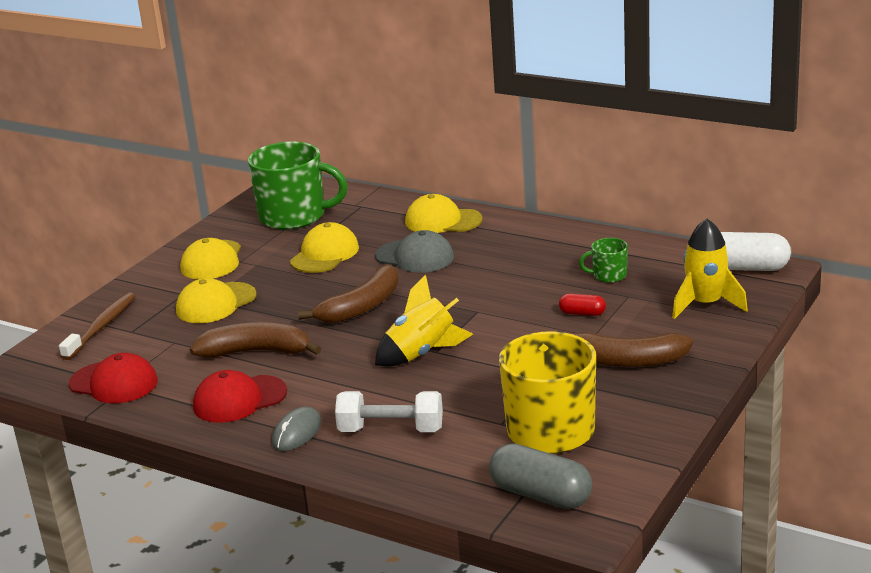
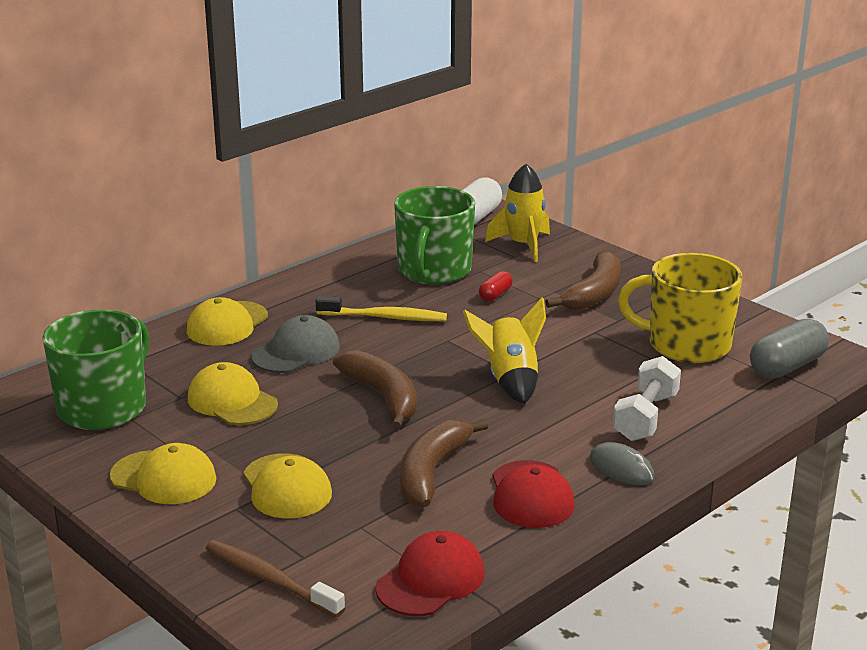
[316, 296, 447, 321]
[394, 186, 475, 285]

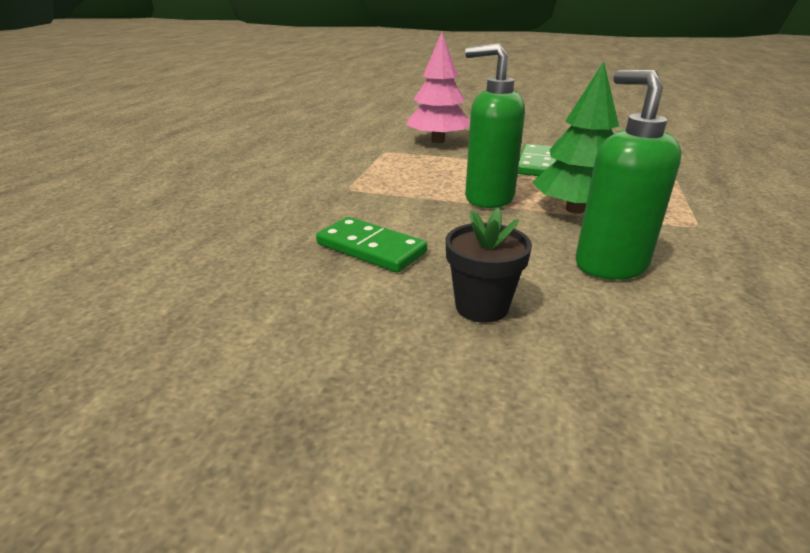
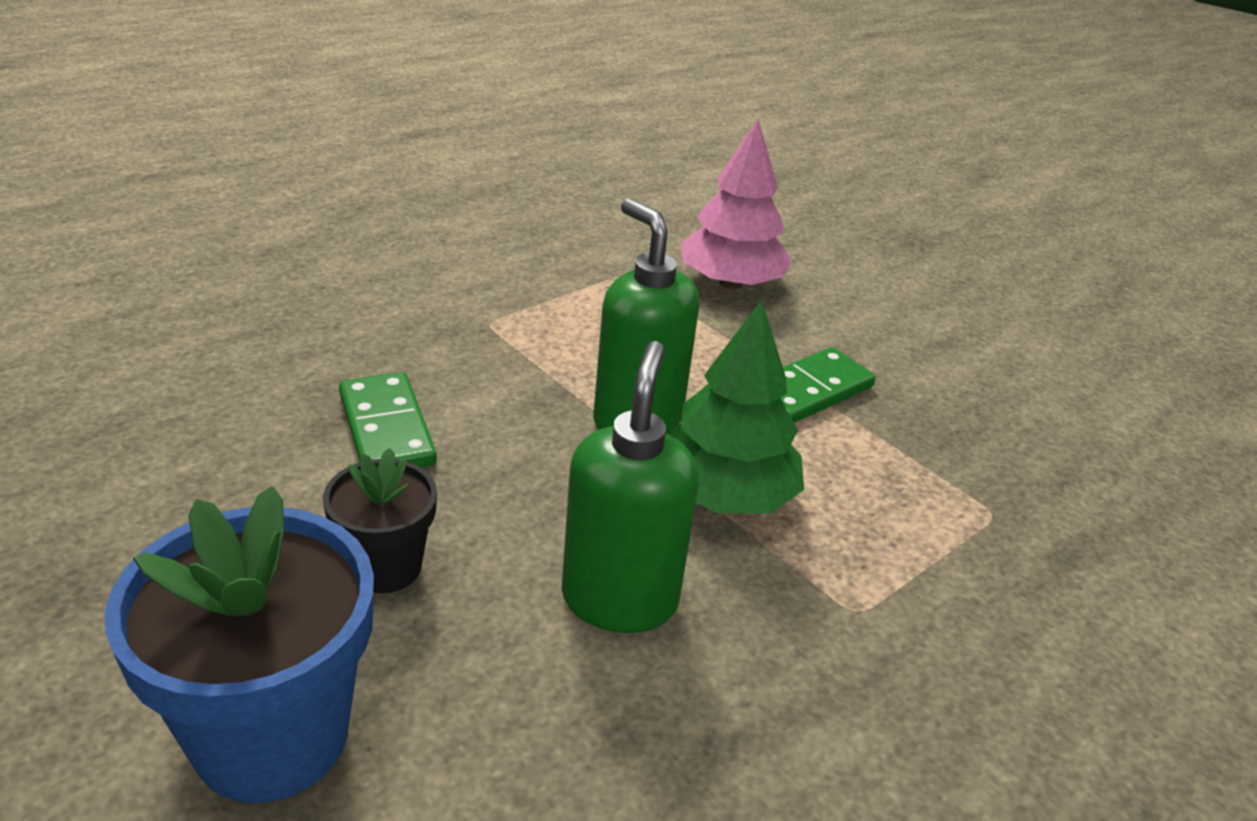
[105, 486, 374, 803]

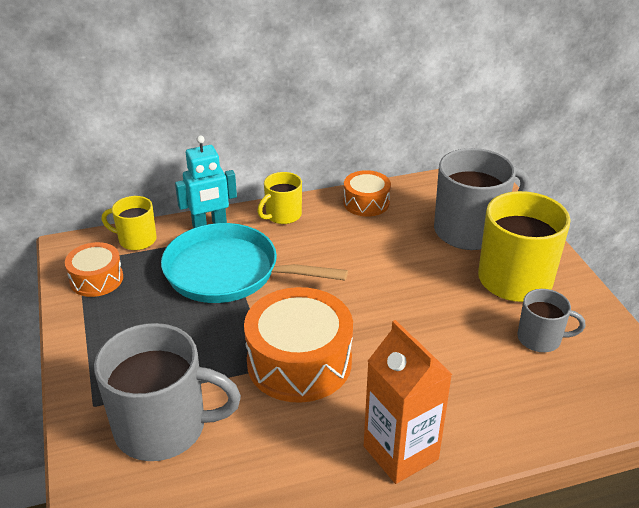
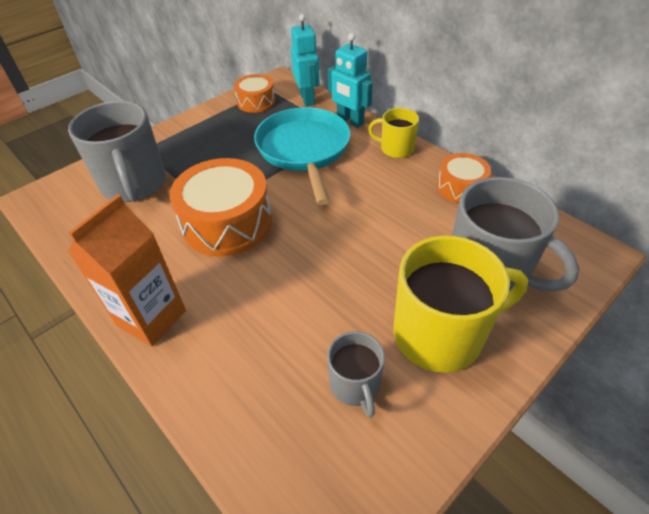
[291, 14, 319, 106]

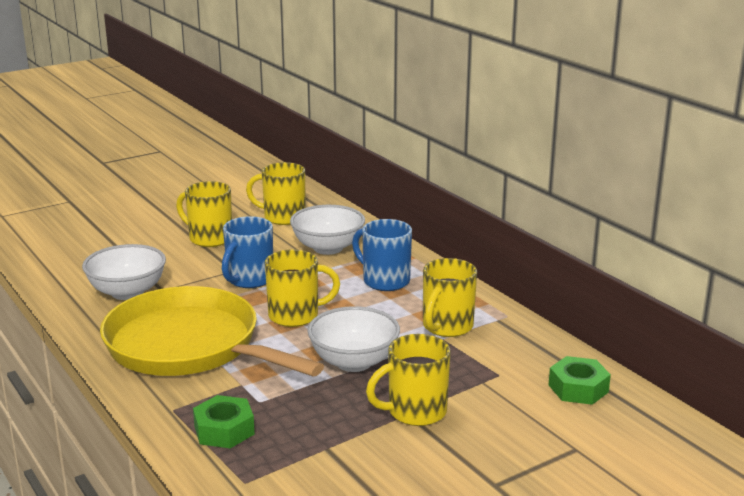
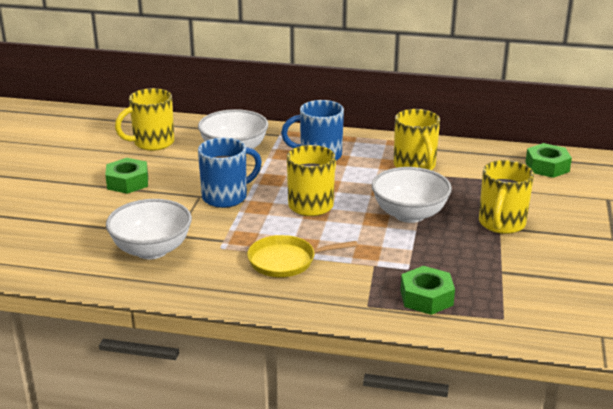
[105, 158, 148, 194]
[198, 138, 262, 208]
[247, 235, 358, 277]

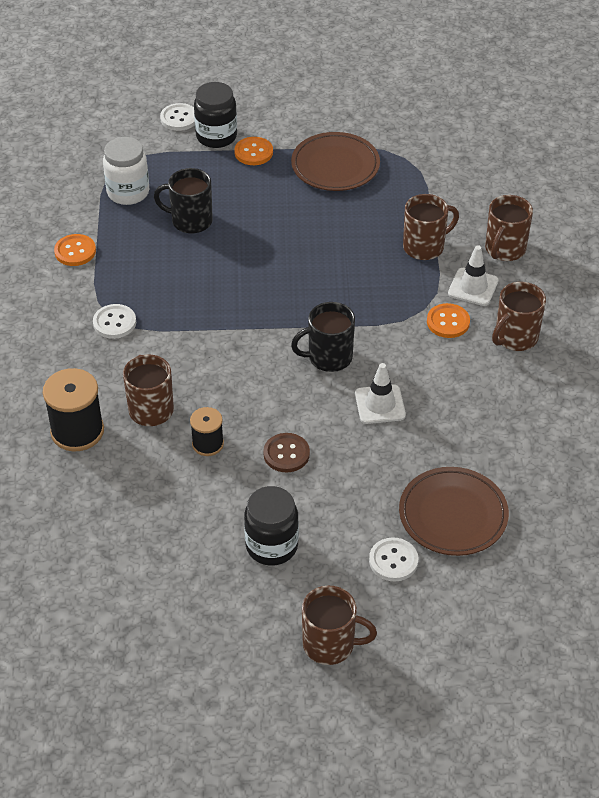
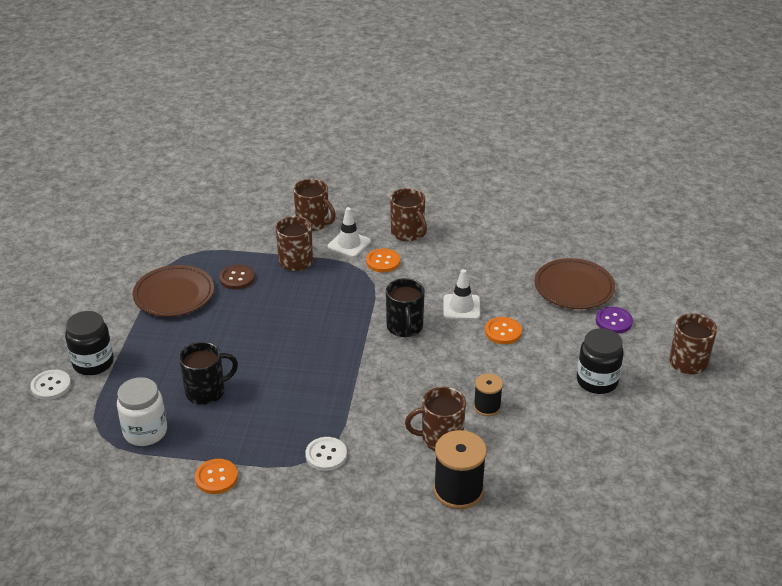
[485, 317, 522, 344]
[219, 265, 255, 290]
[596, 307, 633, 334]
[179, 342, 238, 405]

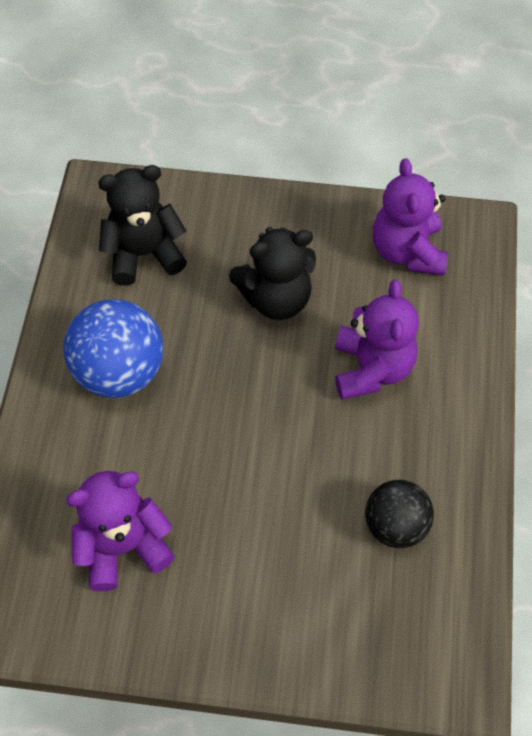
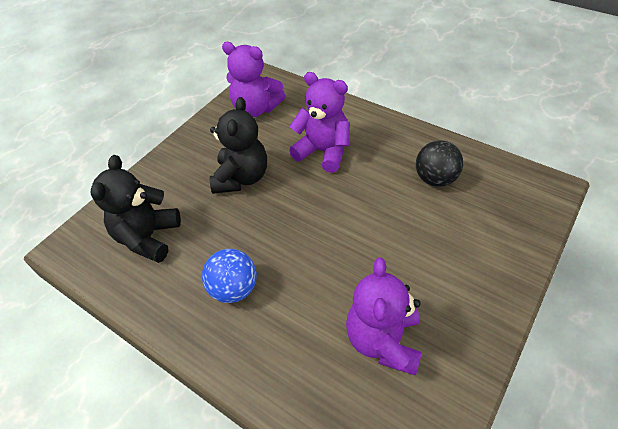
[202, 249, 257, 303]

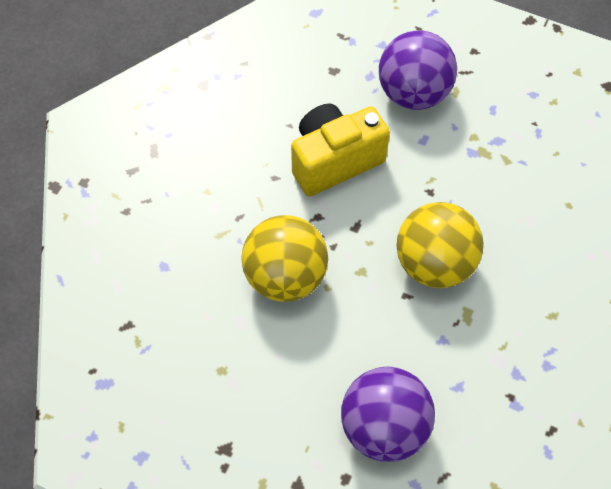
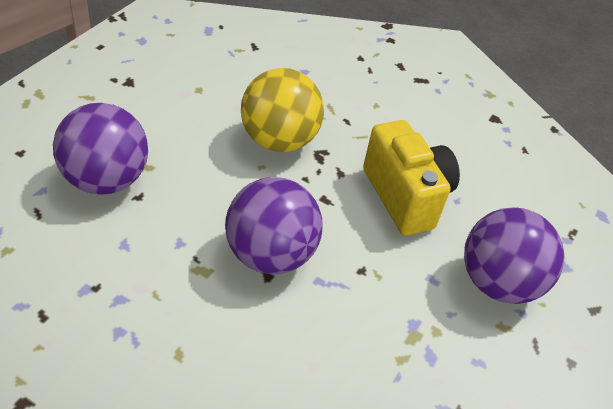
[225, 177, 322, 274]

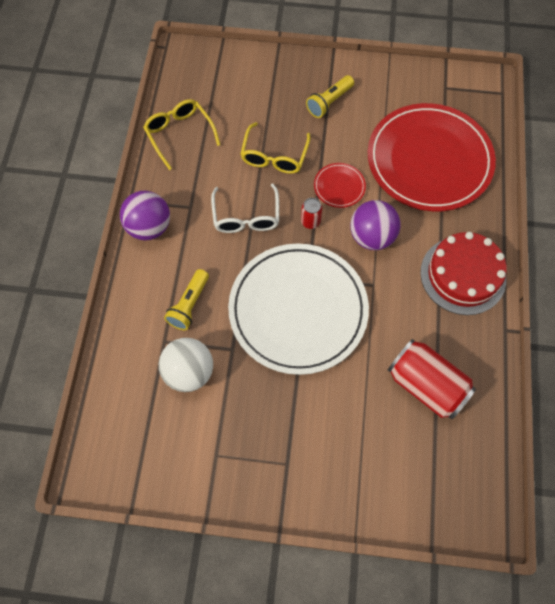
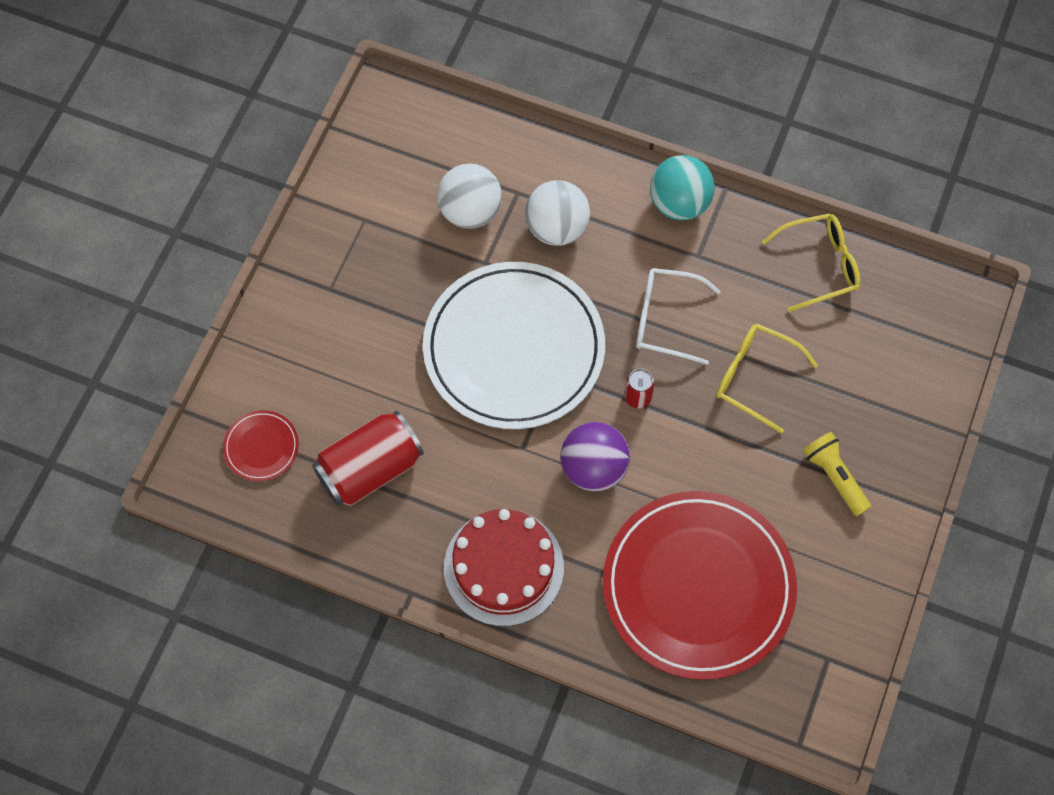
[223, 410, 299, 481]
[525, 180, 590, 246]
[650, 155, 715, 220]

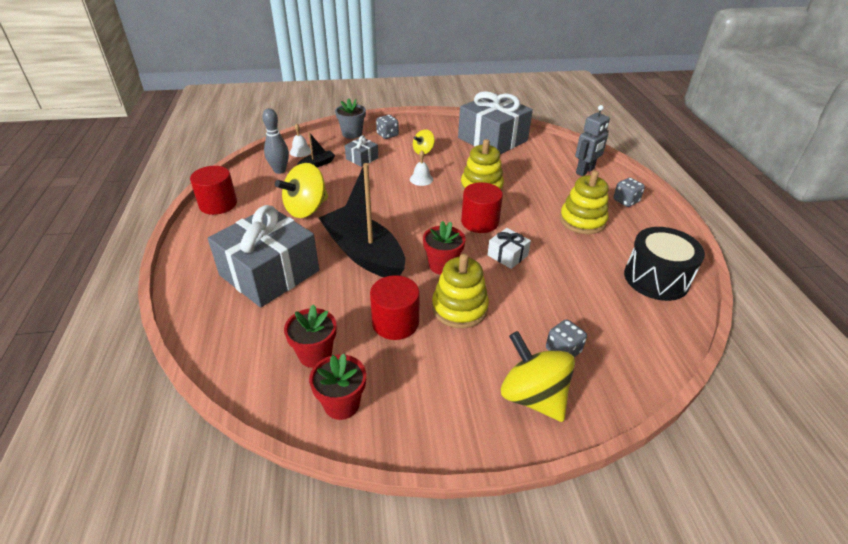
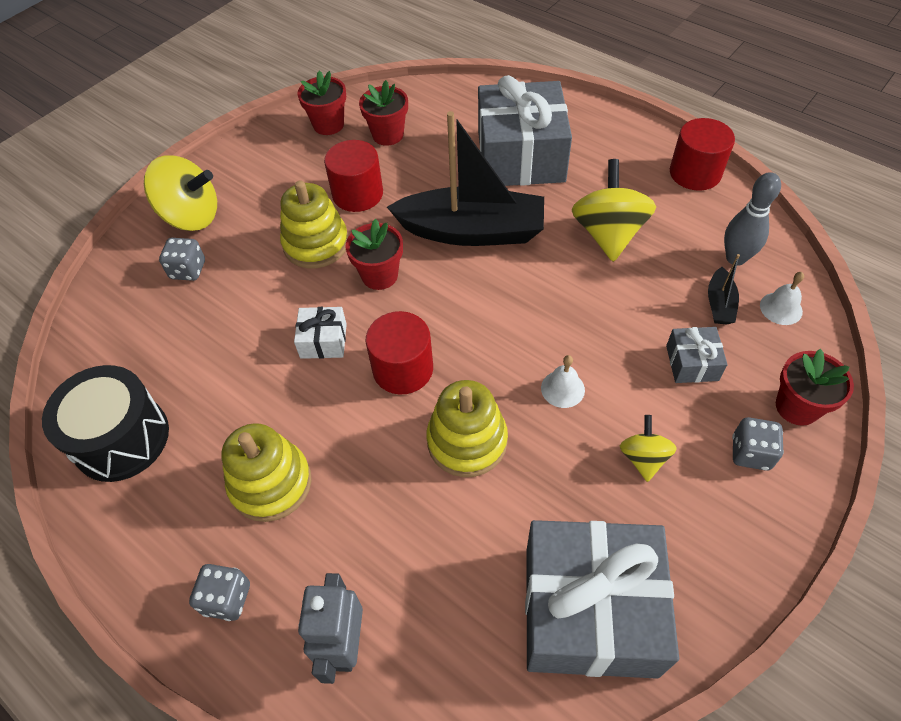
[776, 349, 854, 426]

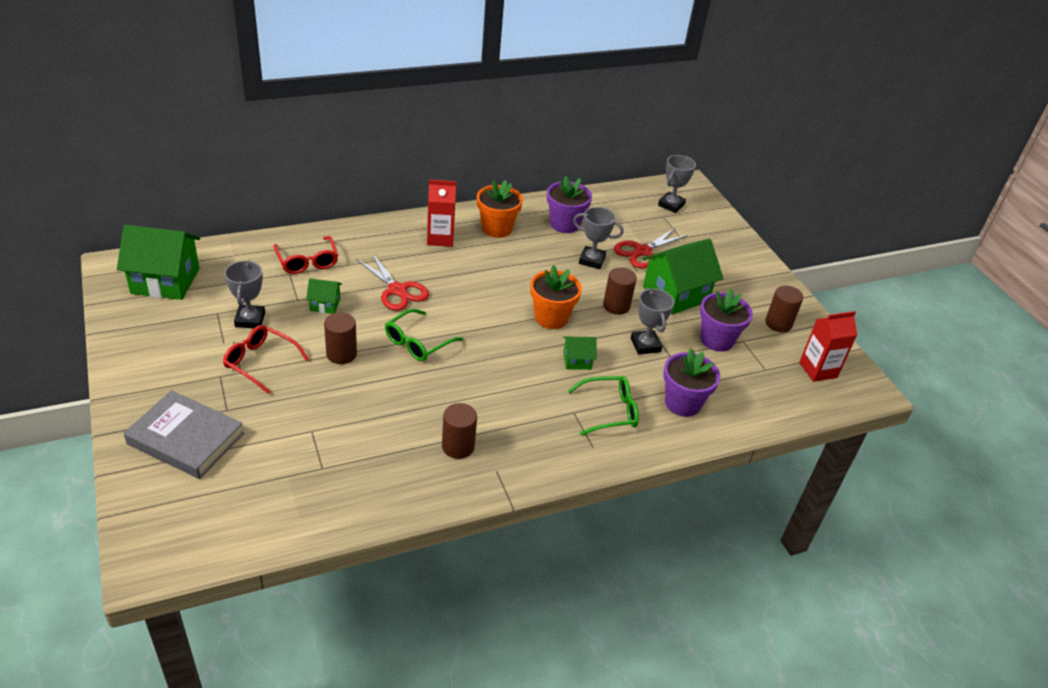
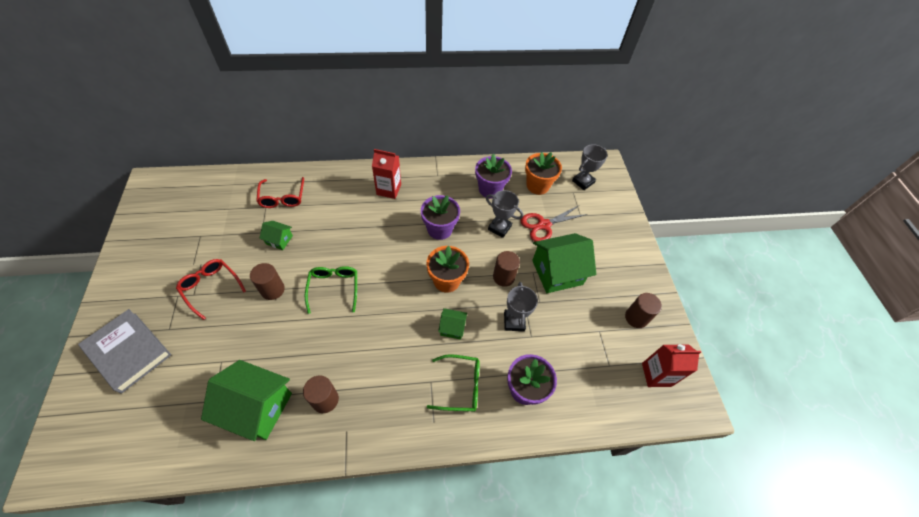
[224, 260, 265, 328] (first image)
[356, 253, 429, 311] (first image)
[201, 360, 292, 441]
[525, 152, 562, 195]
[421, 195, 460, 240]
[305, 266, 357, 314]

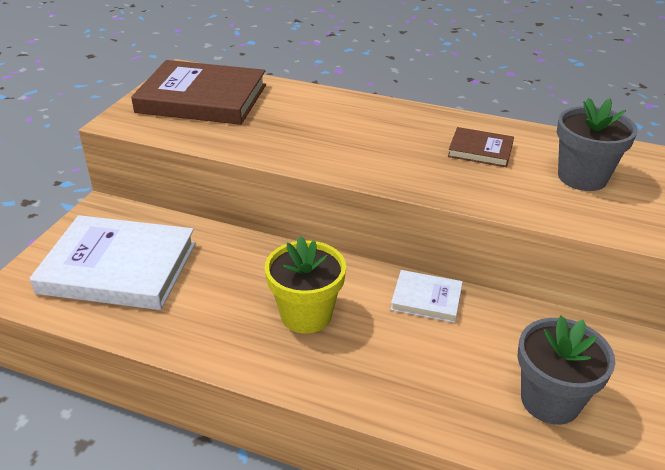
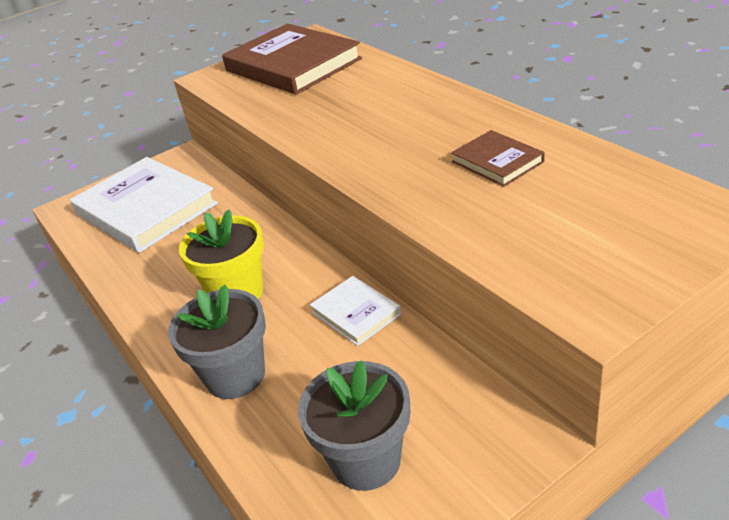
[168, 285, 266, 399]

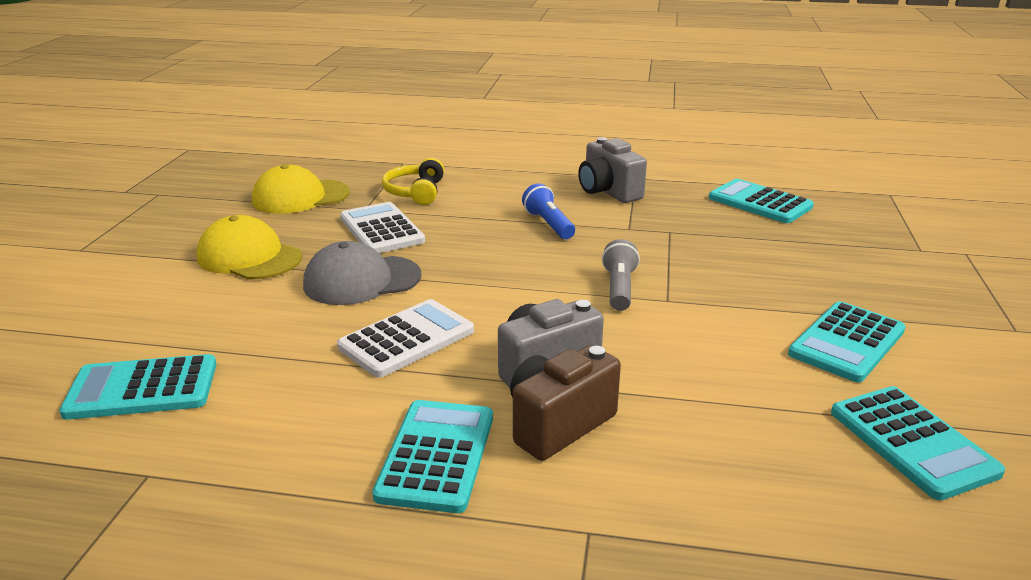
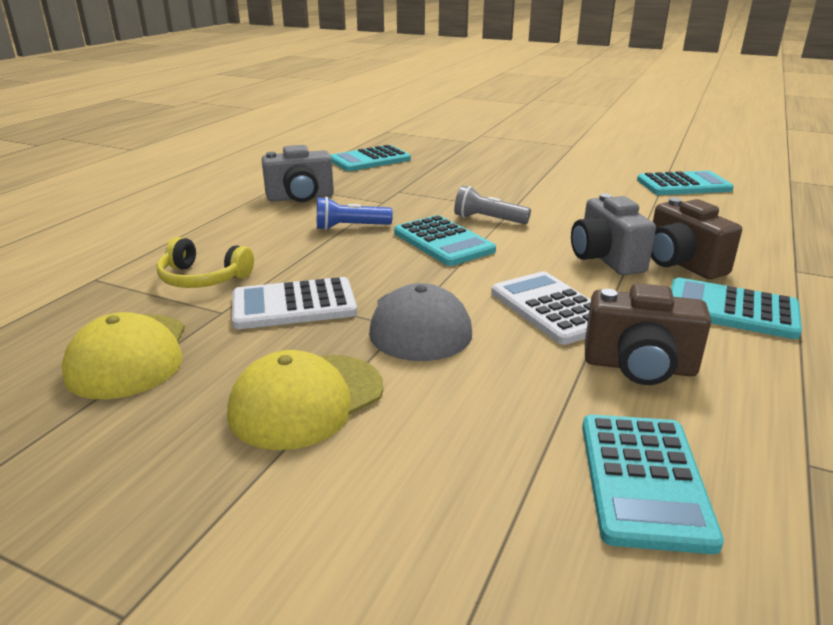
[585, 283, 711, 385]
[394, 215, 496, 266]

